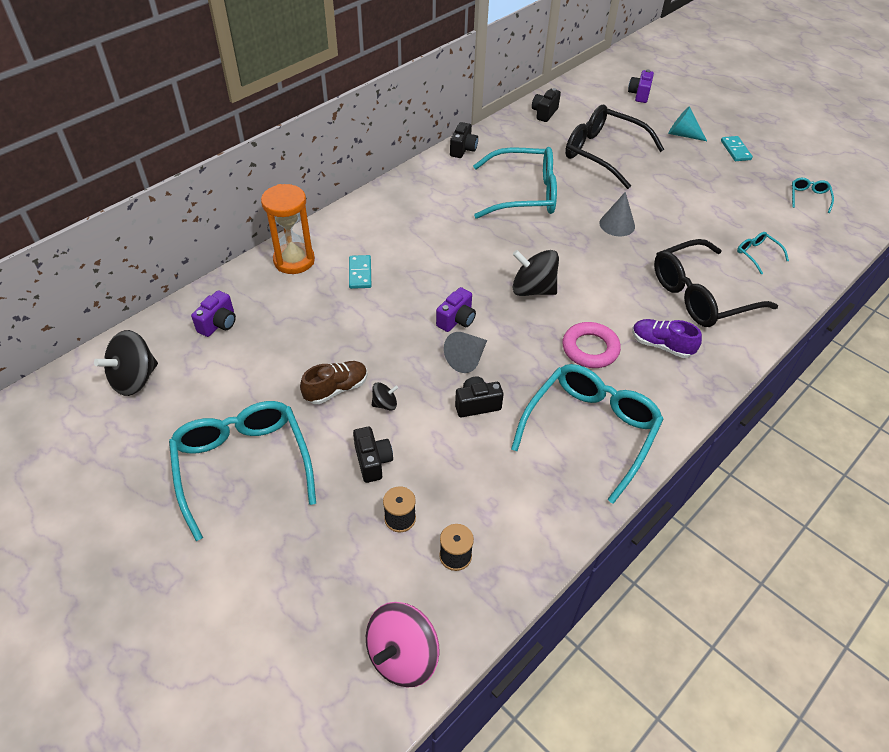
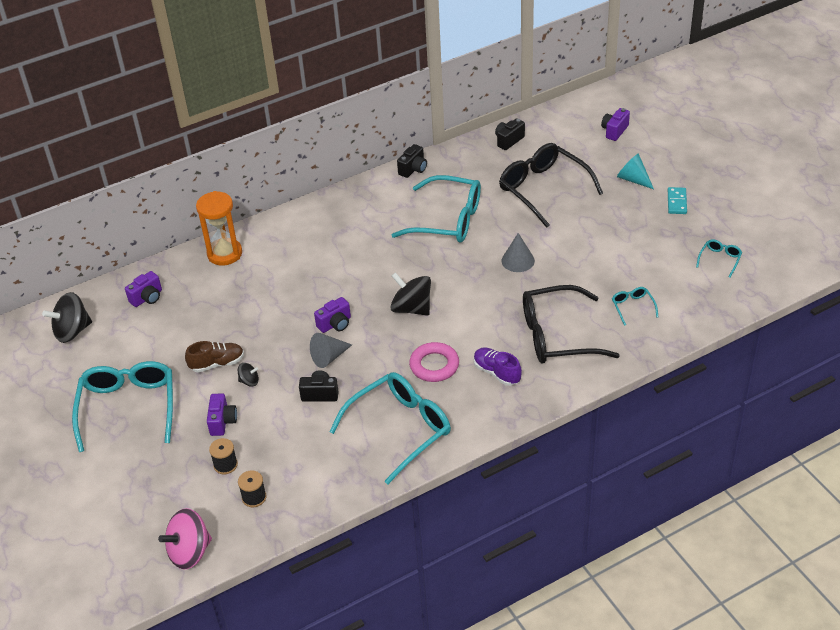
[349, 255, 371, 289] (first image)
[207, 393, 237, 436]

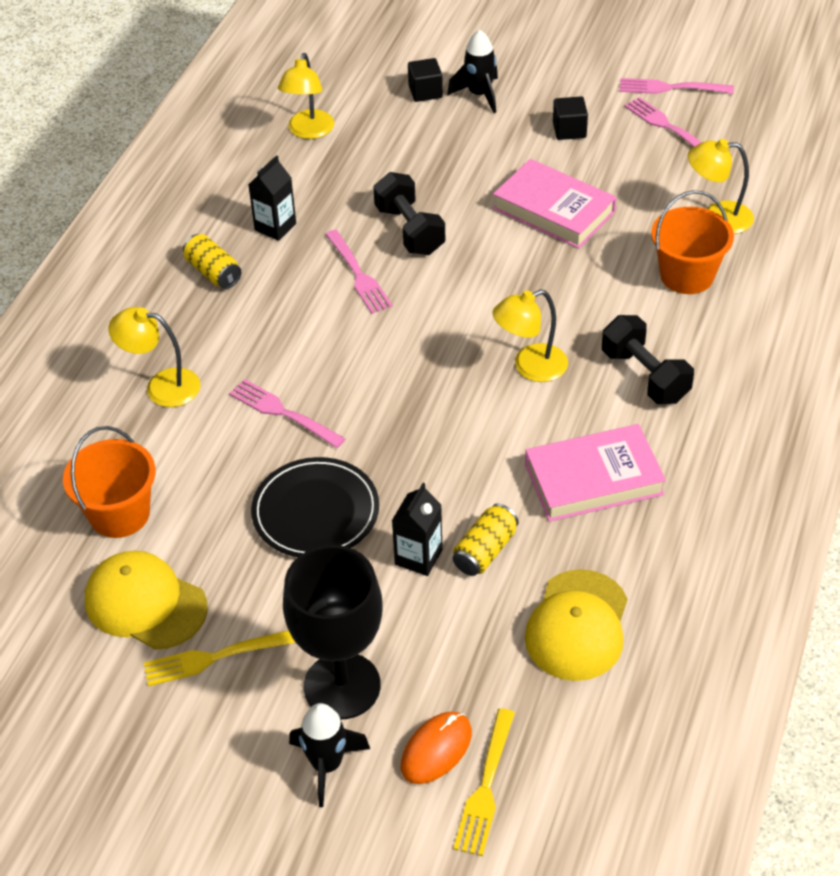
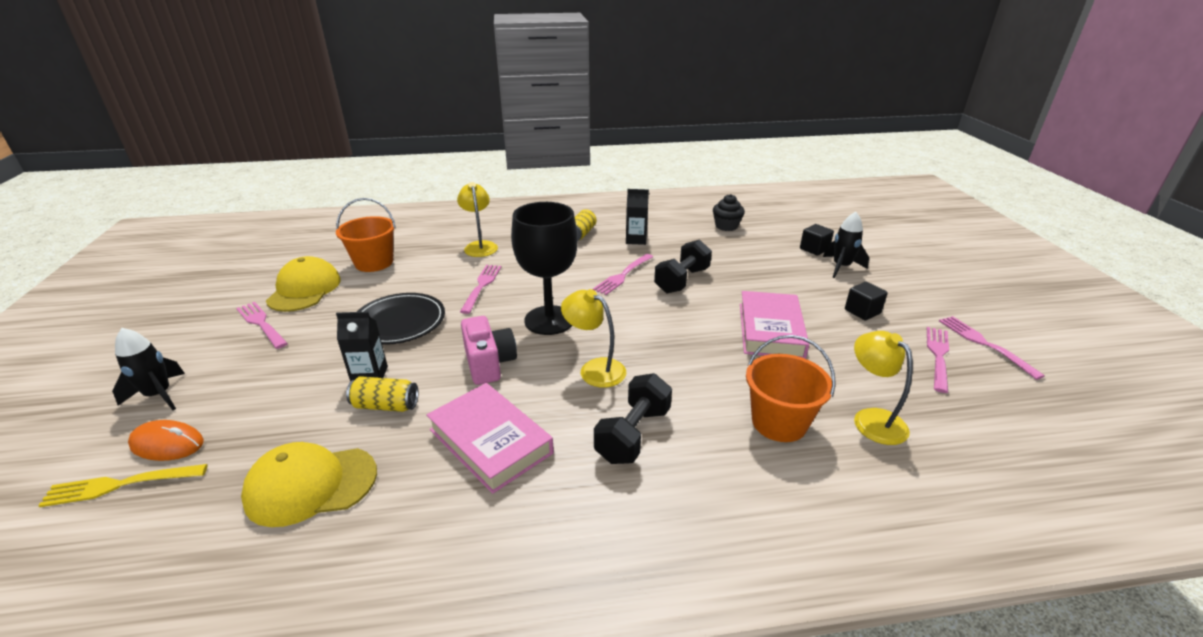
[461, 316, 517, 385]
[511, 202, 578, 335]
[713, 194, 745, 231]
[236, 302, 288, 349]

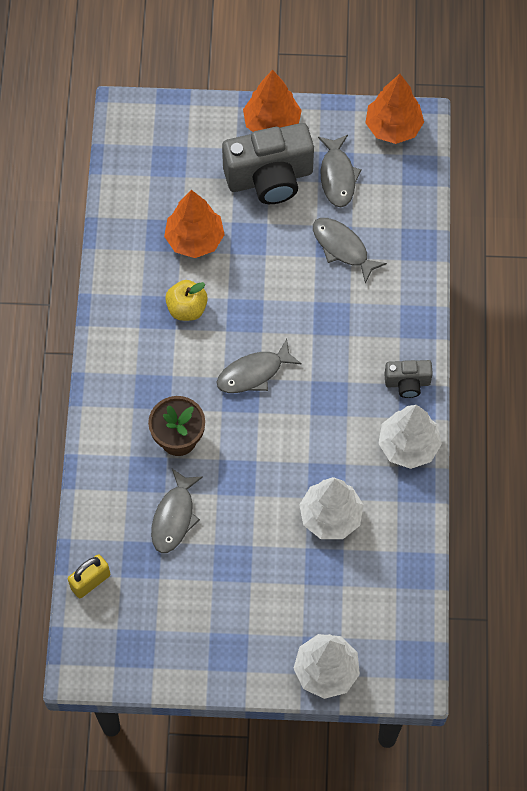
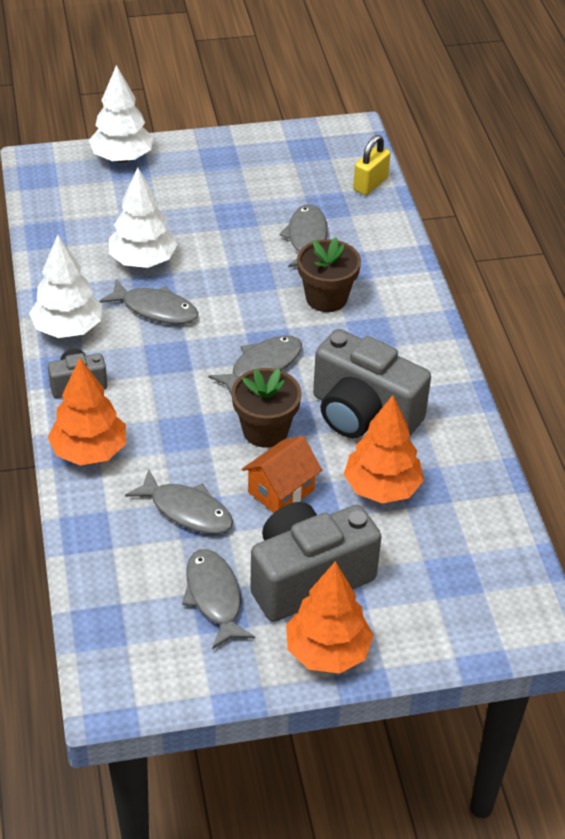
[99, 279, 198, 324]
[232, 368, 302, 448]
[242, 436, 322, 513]
[48, 358, 126, 466]
[313, 329, 431, 438]

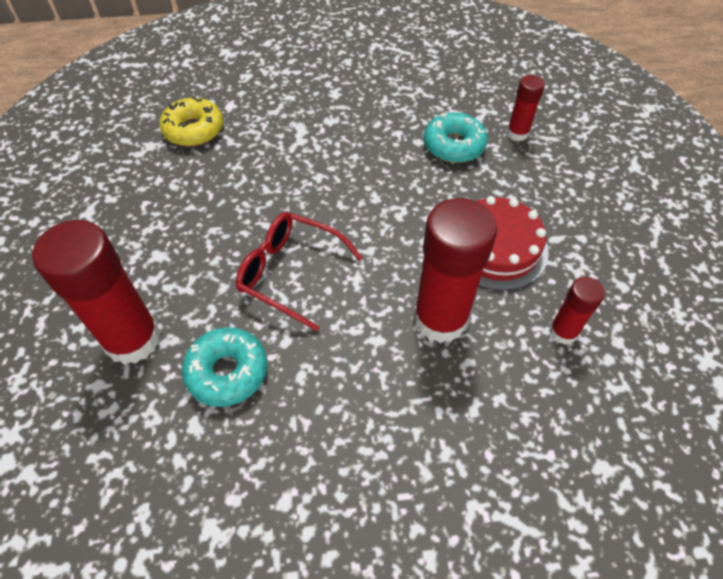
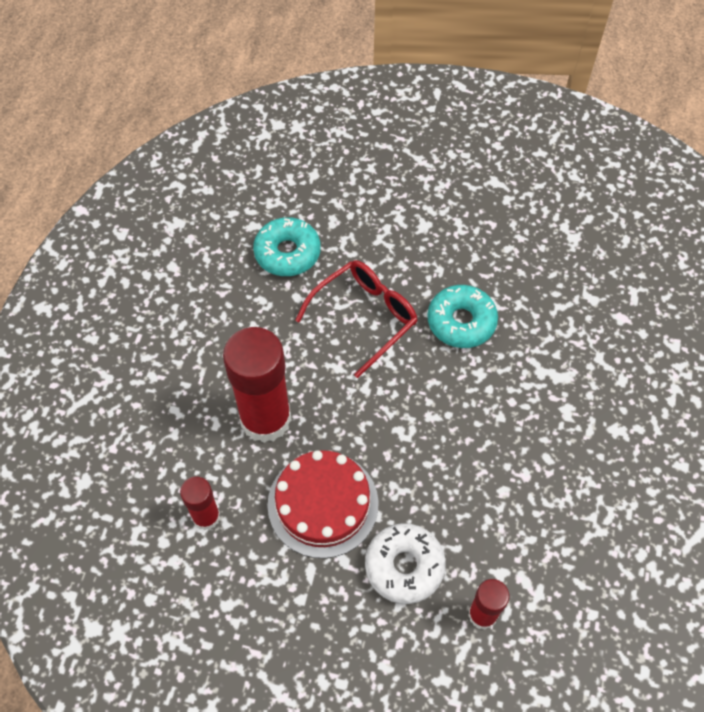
[32, 220, 161, 365] (first image)
[159, 96, 223, 146] (first image)
[365, 523, 446, 604]
[427, 285, 498, 348]

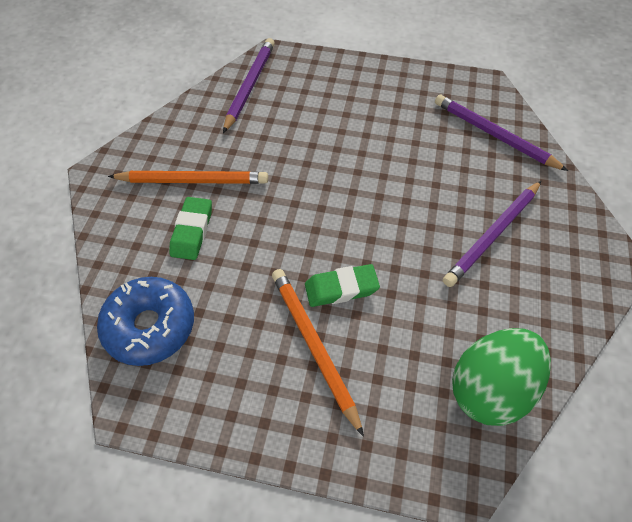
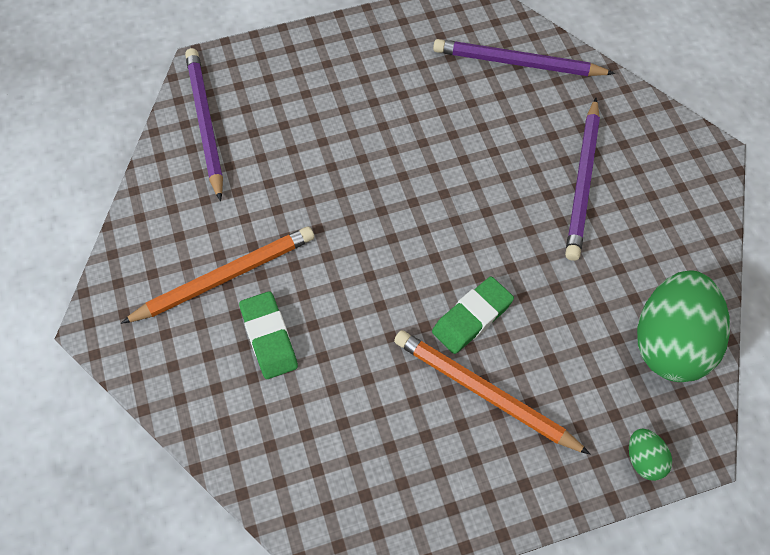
[97, 277, 194, 366] (first image)
[629, 428, 672, 481]

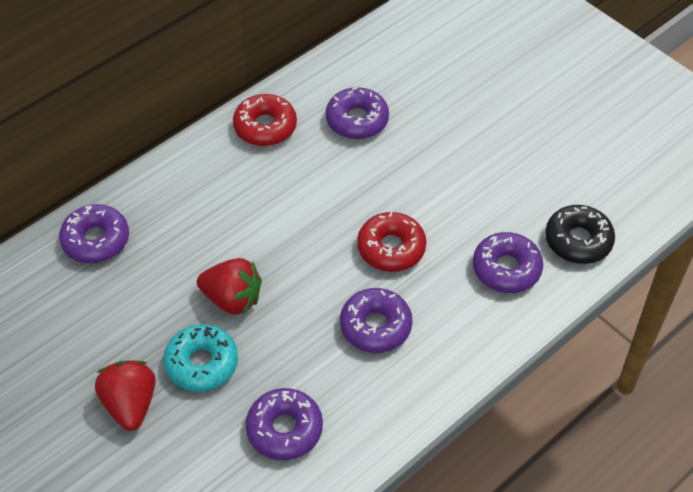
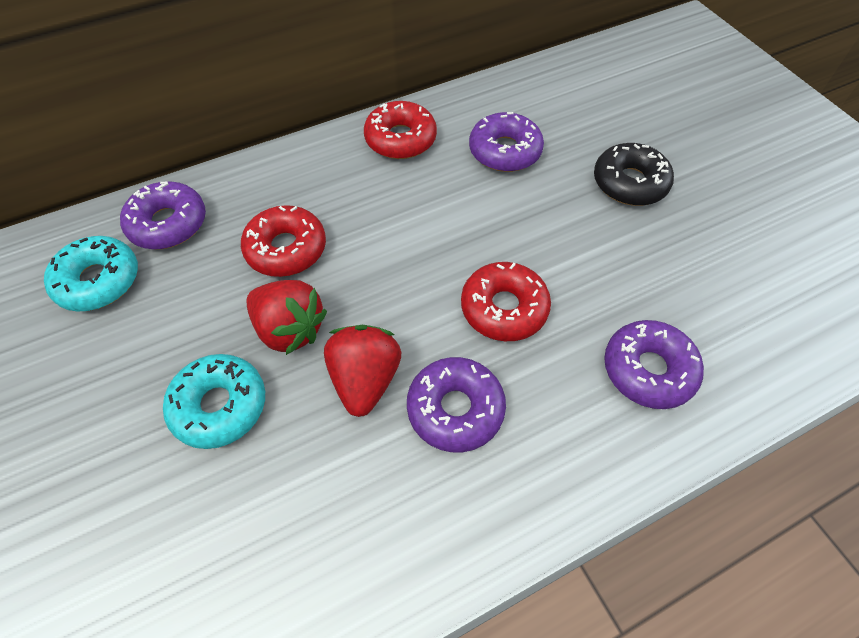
[245, 388, 323, 460] (first image)
[44, 236, 138, 311]
[241, 205, 326, 277]
[324, 325, 401, 417]
[594, 143, 674, 206]

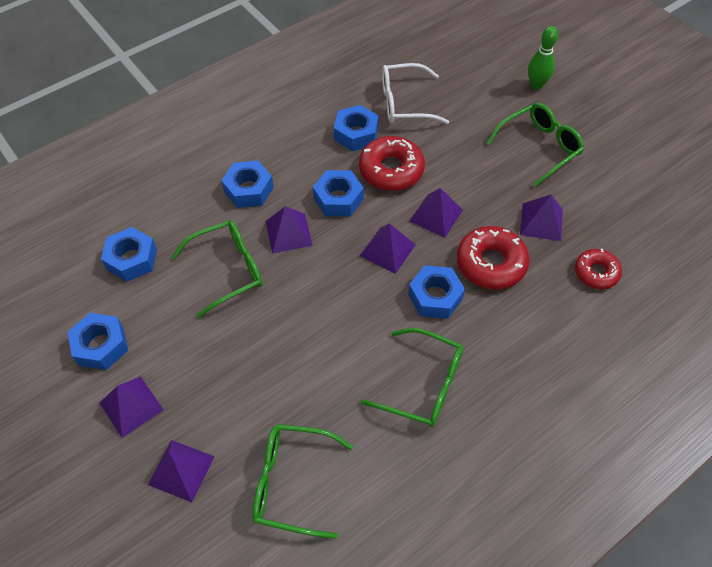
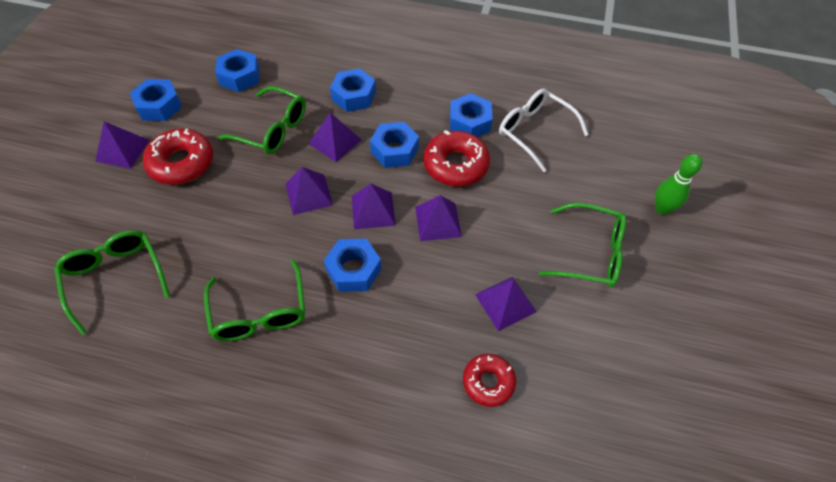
[285, 167, 333, 215]
[143, 129, 213, 185]

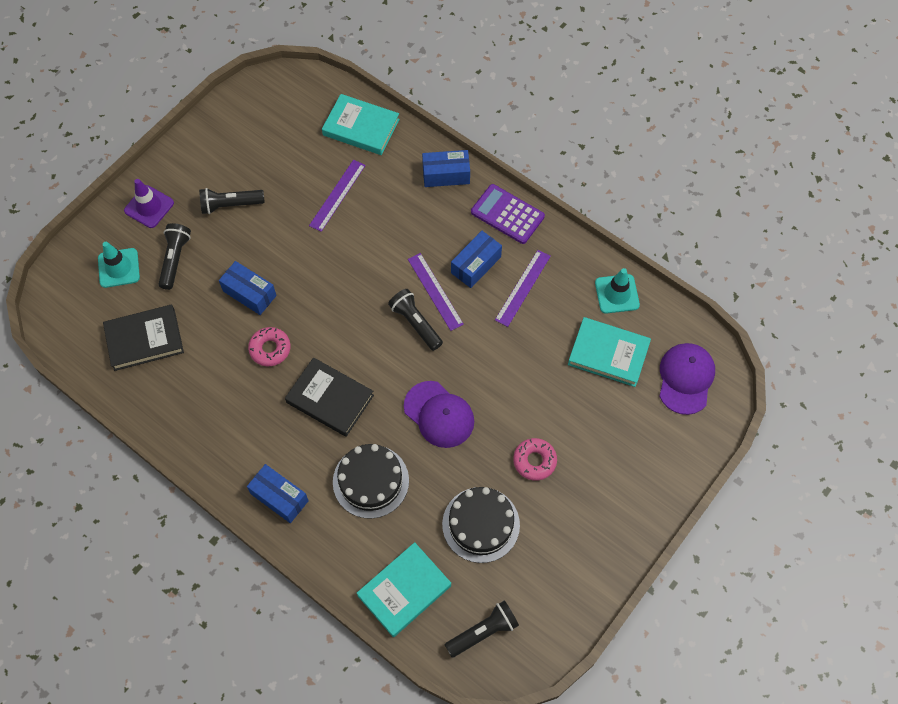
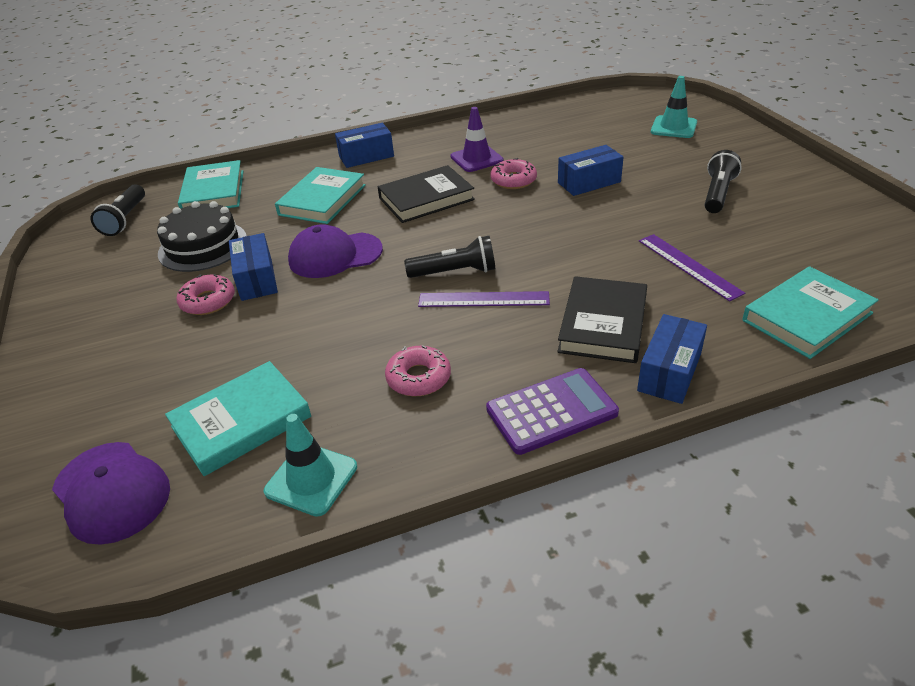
[159, 223, 191, 290] (first image)
[557, 276, 647, 363]
[450, 107, 504, 172]
[229, 233, 278, 301]
[275, 167, 366, 224]
[385, 345, 451, 397]

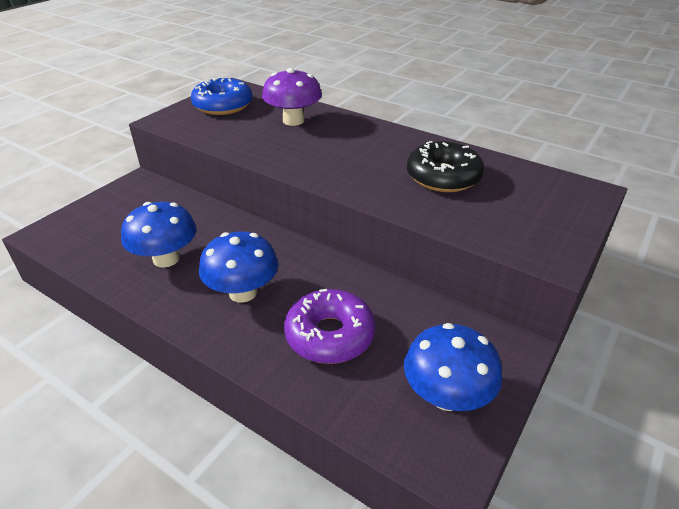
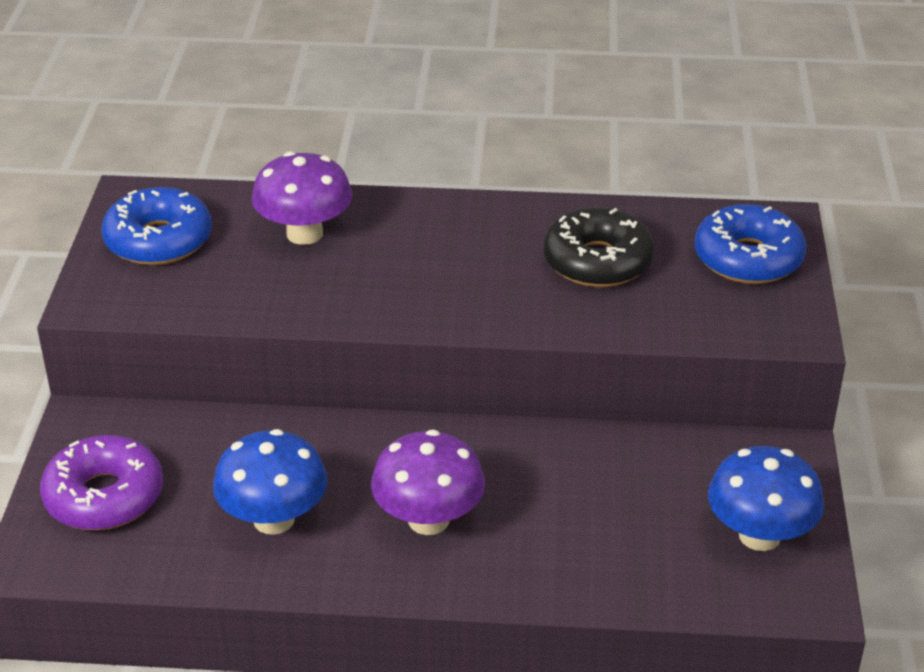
[695, 204, 806, 284]
[40, 435, 163, 530]
[371, 429, 485, 535]

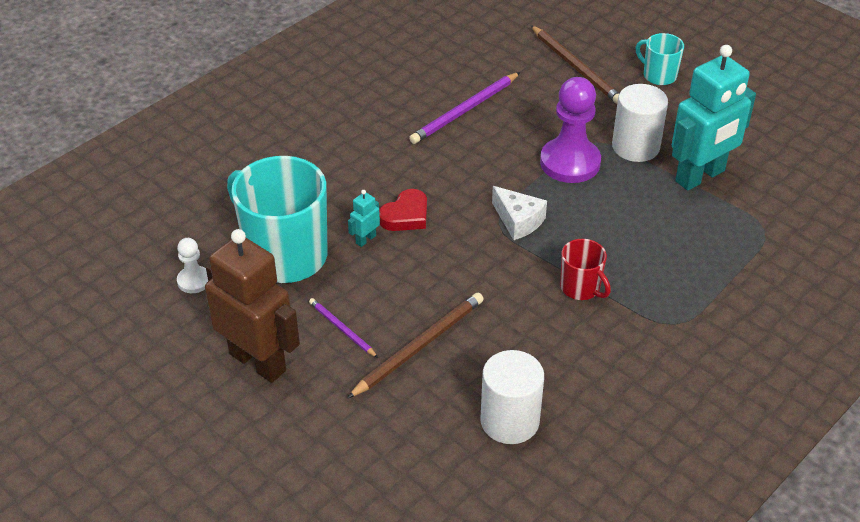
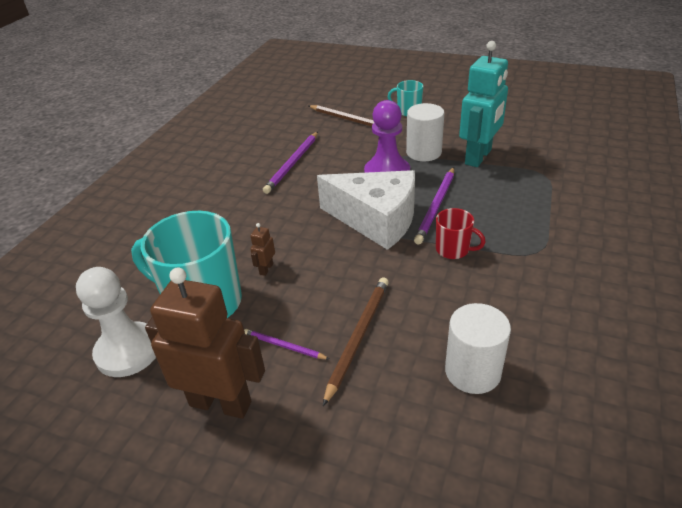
[379, 189, 427, 231] (first image)
[414, 167, 454, 244]
[250, 223, 275, 276]
[76, 267, 156, 377]
[317, 170, 415, 250]

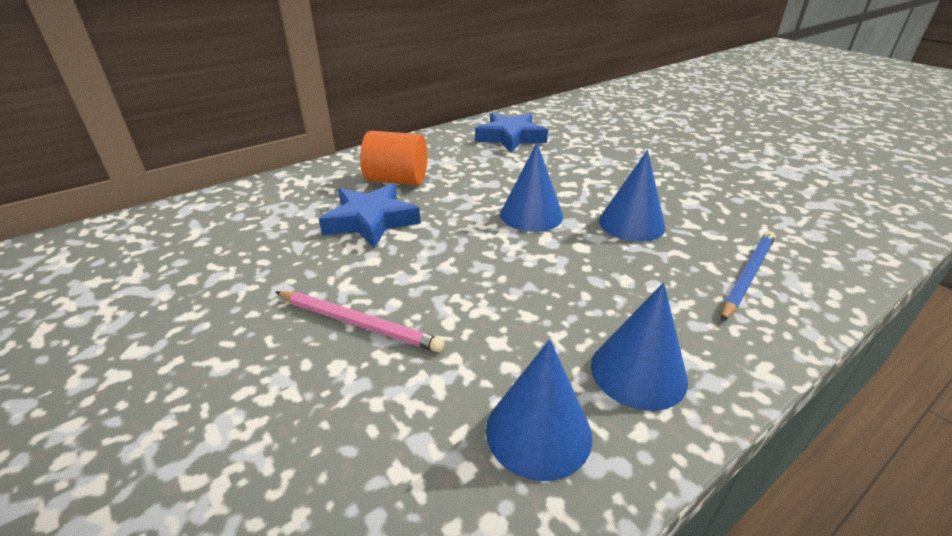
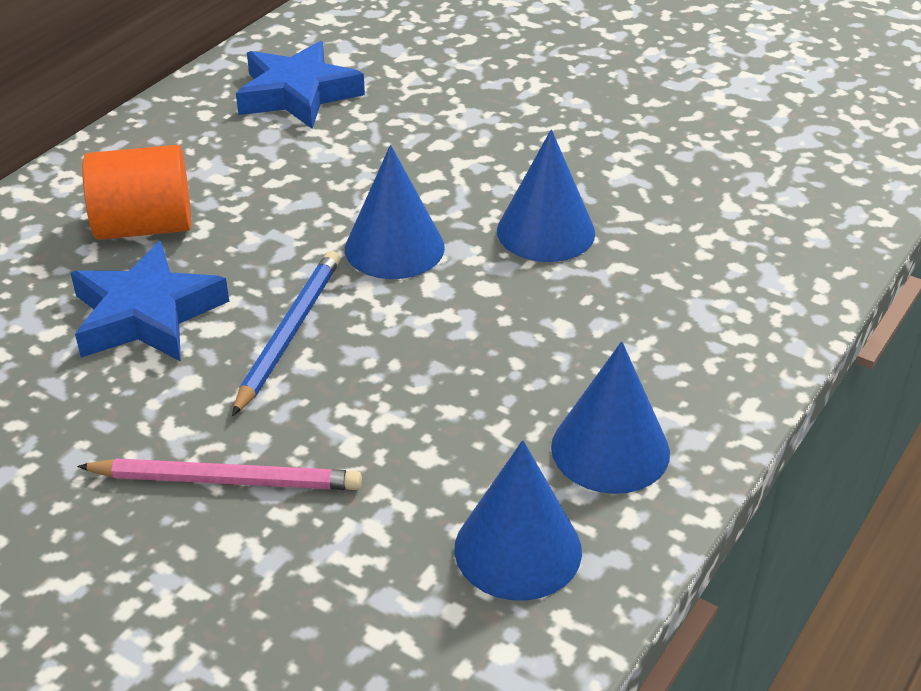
[232, 251, 340, 416]

